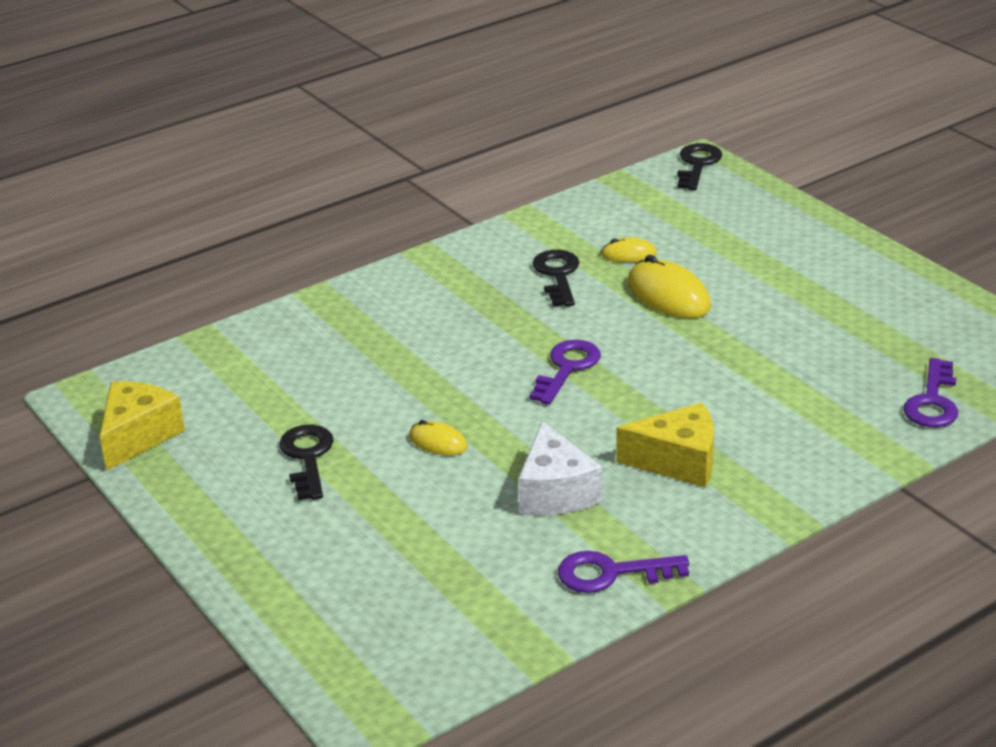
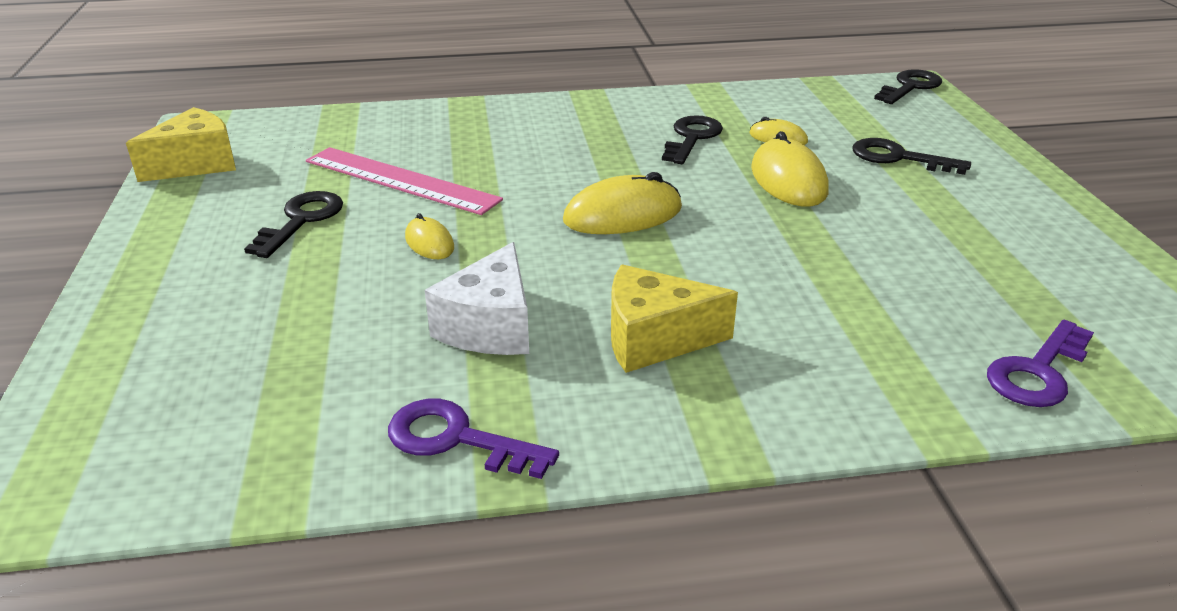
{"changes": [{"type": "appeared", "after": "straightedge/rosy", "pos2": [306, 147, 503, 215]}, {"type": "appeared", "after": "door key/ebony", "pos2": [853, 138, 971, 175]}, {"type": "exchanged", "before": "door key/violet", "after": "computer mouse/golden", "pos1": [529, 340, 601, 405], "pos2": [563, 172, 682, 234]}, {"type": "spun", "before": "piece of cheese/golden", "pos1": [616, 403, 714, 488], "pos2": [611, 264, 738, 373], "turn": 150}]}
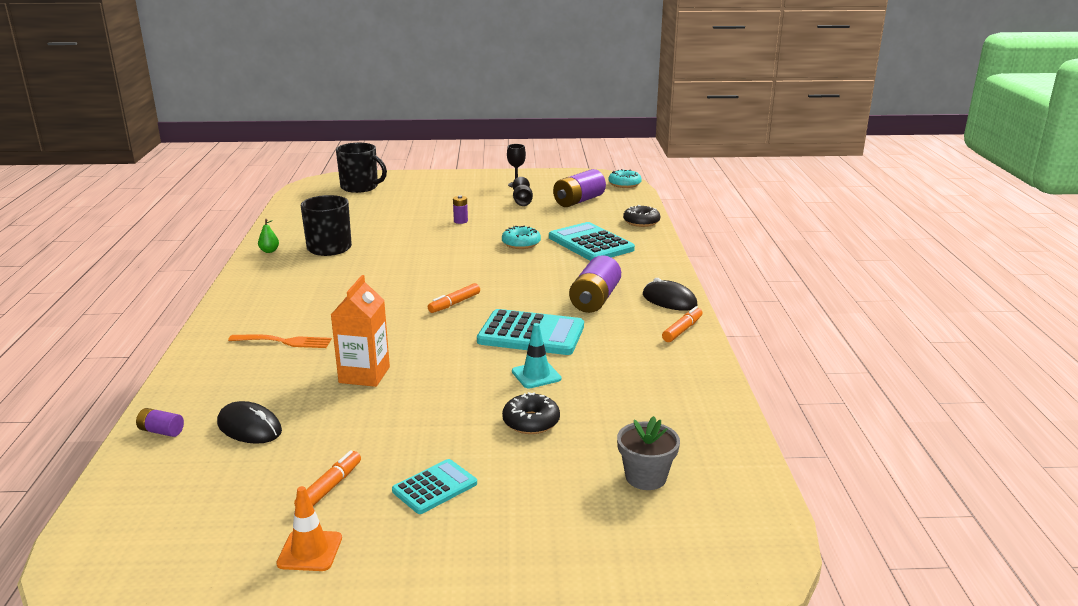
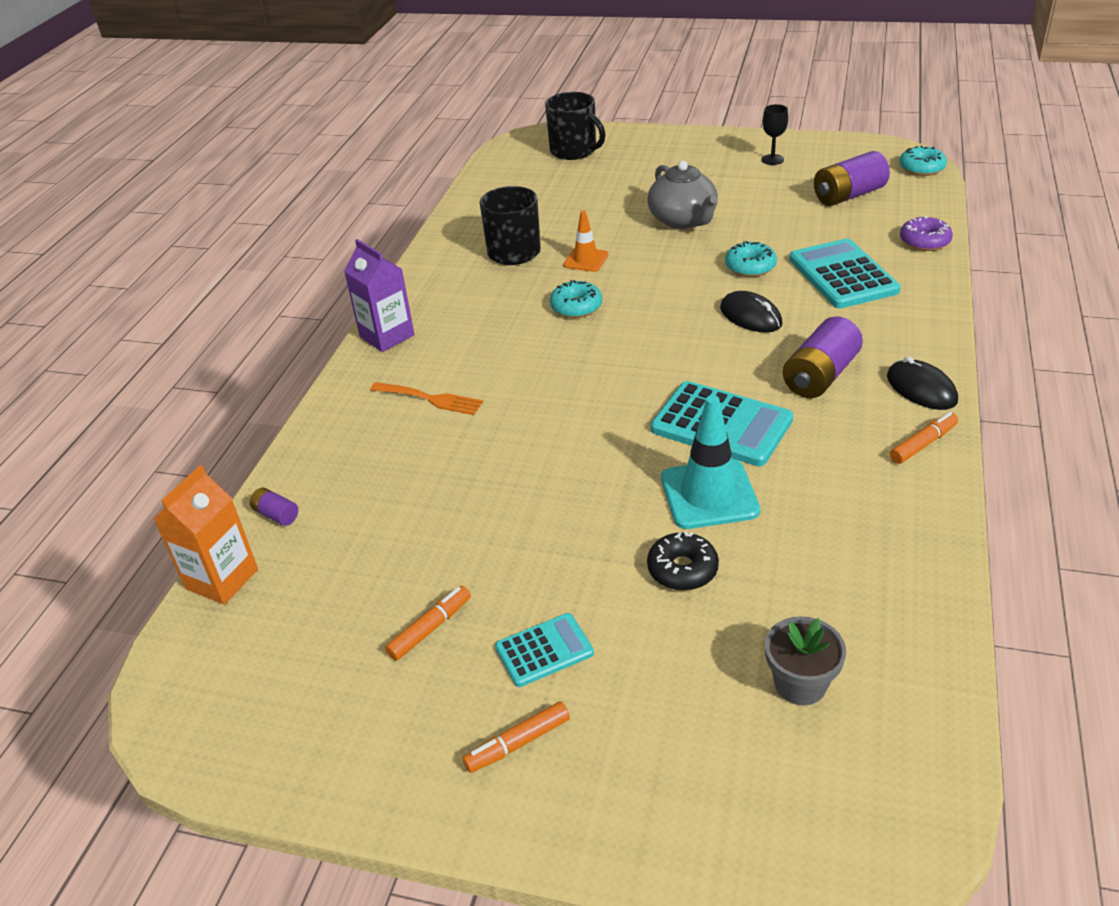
{"changes": [{"type": "missing", "before": "pear/emerald", "pos1": [258, 219, 279, 253]}, {"type": "missing", "before": "wine glass/ebony", "pos1": [512, 177, 533, 206]}, {"type": "appeared", "after": "juice carton/violet", "pos2": [344, 239, 414, 352]}, {"type": "appeared", "after": "donut/aqua", "pos2": [550, 280, 602, 318]}, {"type": "relocated", "before": "computer mouse/ebony", "pos1": [217, 401, 282, 444], "pos2": [720, 291, 783, 333]}, {"type": "relocated", "before": "safety cone/orange-coloured", "pos1": [276, 486, 342, 571], "pos2": [563, 211, 608, 272]}, {"type": "relocated", "before": "juice carton/orange-coloured", "pos1": [331, 275, 390, 387], "pos2": [154, 465, 258, 605]}, {"type": "relocated", "before": "marker/orange-coloured", "pos1": [428, 283, 480, 313], "pos2": [463, 701, 570, 773]}, {"type": "exchanged", "before": "AA battery/violet", "after": "china teapot/grey", "pos1": [453, 195, 468, 224], "pos2": [647, 161, 718, 229]}, {"type": "colour", "before": "donut/ebony", "after": "donut/violet", "pos1": [623, 205, 660, 227], "pos2": [900, 216, 953, 251]}, {"type": "size", "before": "safety cone/aqua", "pos1": [512, 323, 561, 388], "pos2": [661, 395, 760, 529], "scale": 1.69}]}
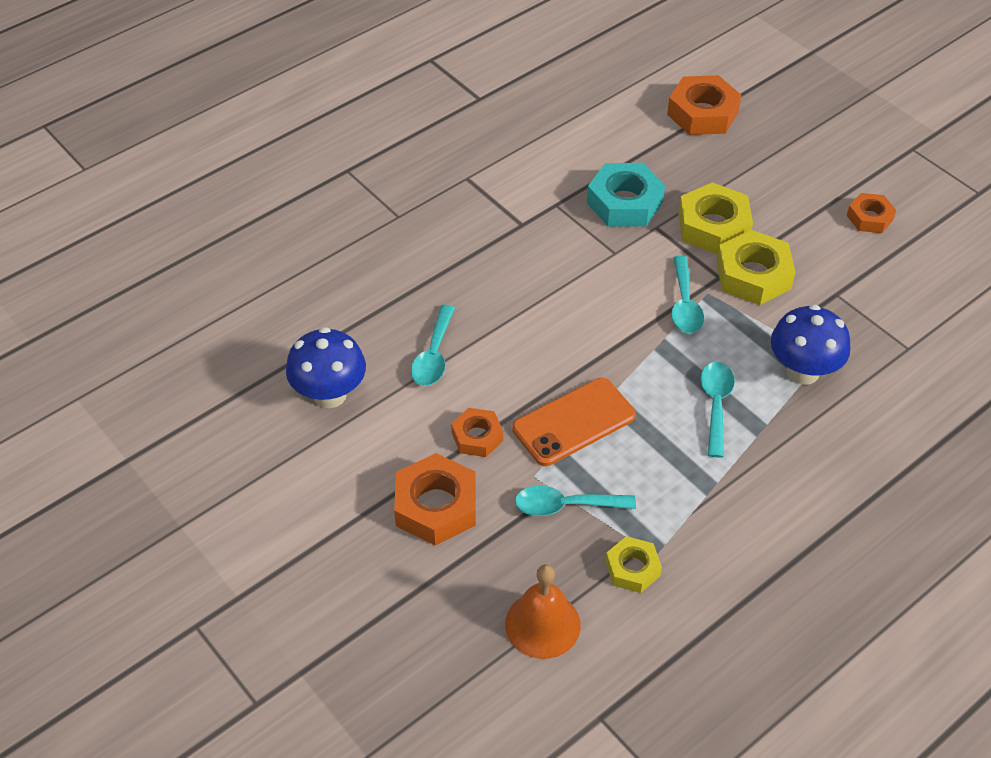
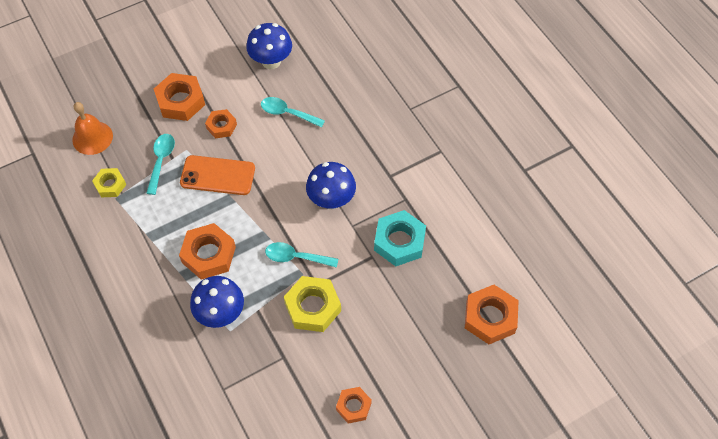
{"changes": [{"type": "missing", "before": "hex nut/golden", "pos1": [678, 182, 753, 254]}, {"type": "appeared", "after": "toadstool/royal blue", "pos2": [306, 162, 356, 209]}, {"type": "exchanged", "before": "spoon/aqua", "after": "hex nut/orange-coloured", "pos1": [700, 362, 735, 457], "pos2": [179, 223, 236, 280]}, {"type": "spun", "before": "phone/orange-coloured", "pos1": [512, 378, 636, 466], "pos2": [180, 155, 255, 195], "turn": -60}]}
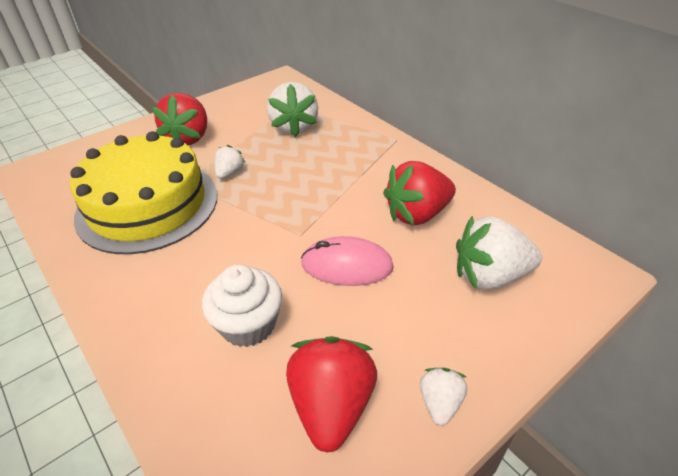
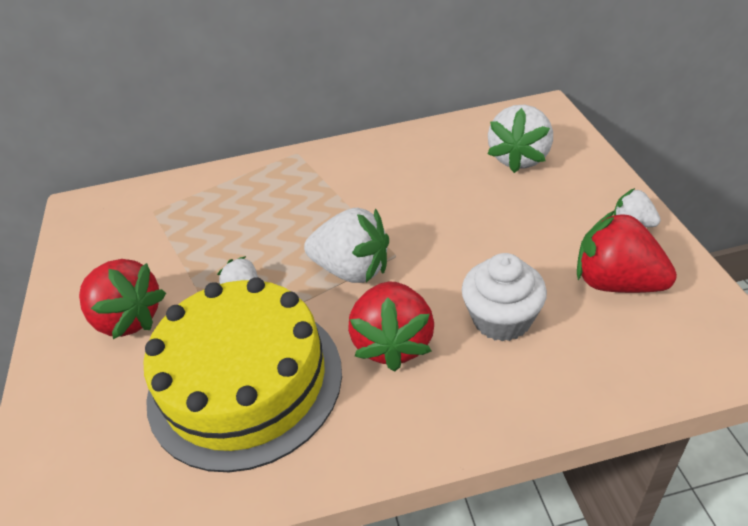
{"changes": [{"type": "missing", "before": "computer mouse/rosy", "pos1": [301, 236, 394, 286]}, {"type": "relocated", "before": "strawberry/snow-white", "pos1": [267, 82, 318, 137], "pos2": [304, 208, 389, 283]}, {"type": "relocated", "before": "strawberry/crimson", "pos1": [383, 161, 456, 226], "pos2": [348, 281, 434, 371]}]}
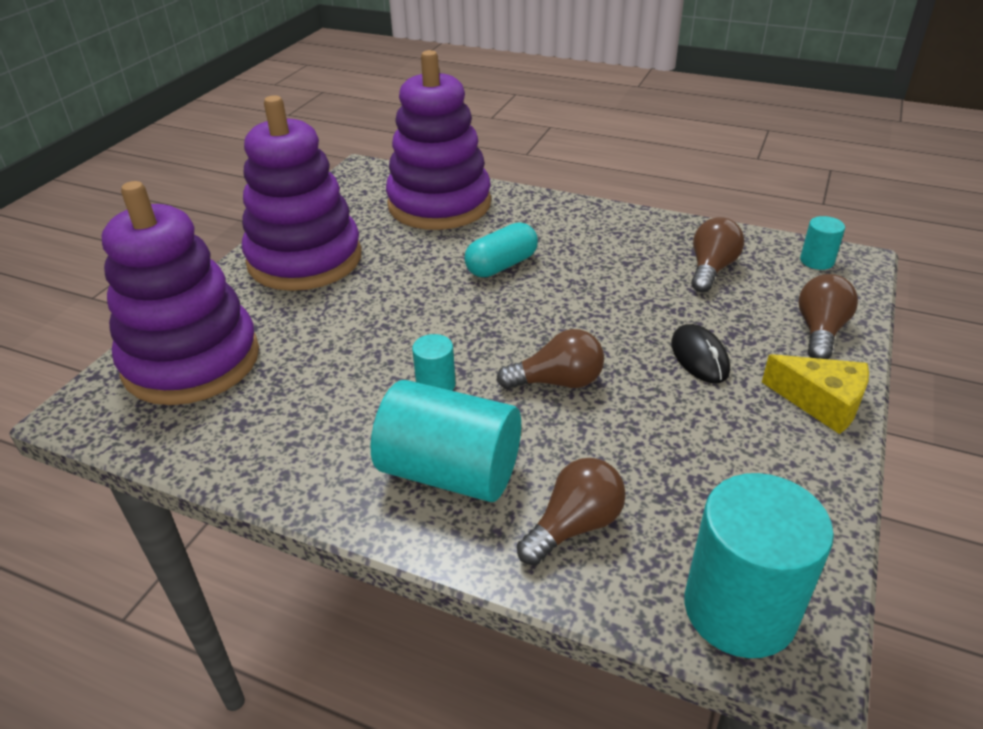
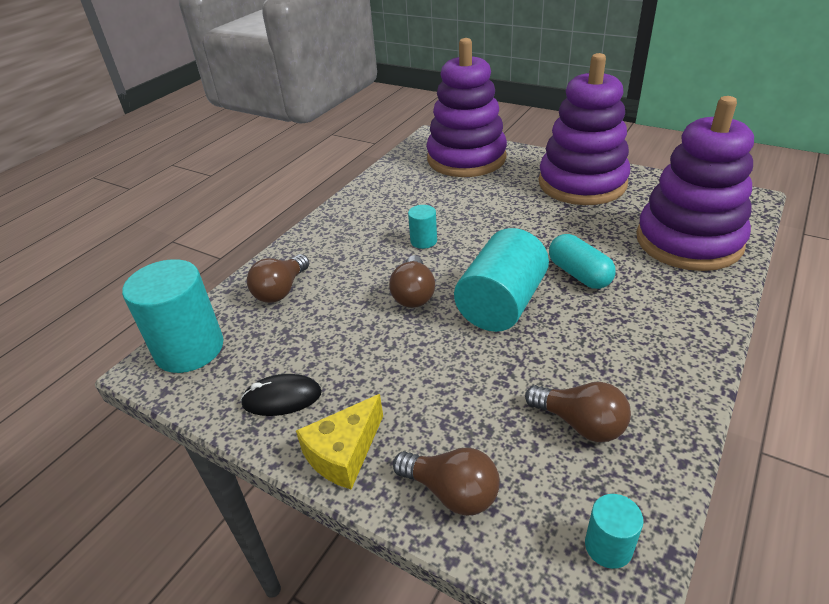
{"changes": [{"type": "relocated", "before": "cylinder shape/aqua", "pos1": [371, 380, 521, 502], "pos2": [454, 228, 549, 332]}, {"type": "relocated", "before": "computer mouse/ebony", "pos1": [671, 324, 730, 383], "pos2": [240, 374, 322, 416]}, {"type": "spun", "before": "lightbulb/brown", "pos1": [517, 458, 626, 565], "pos2": [247, 254, 309, 303], "turn": 60}]}
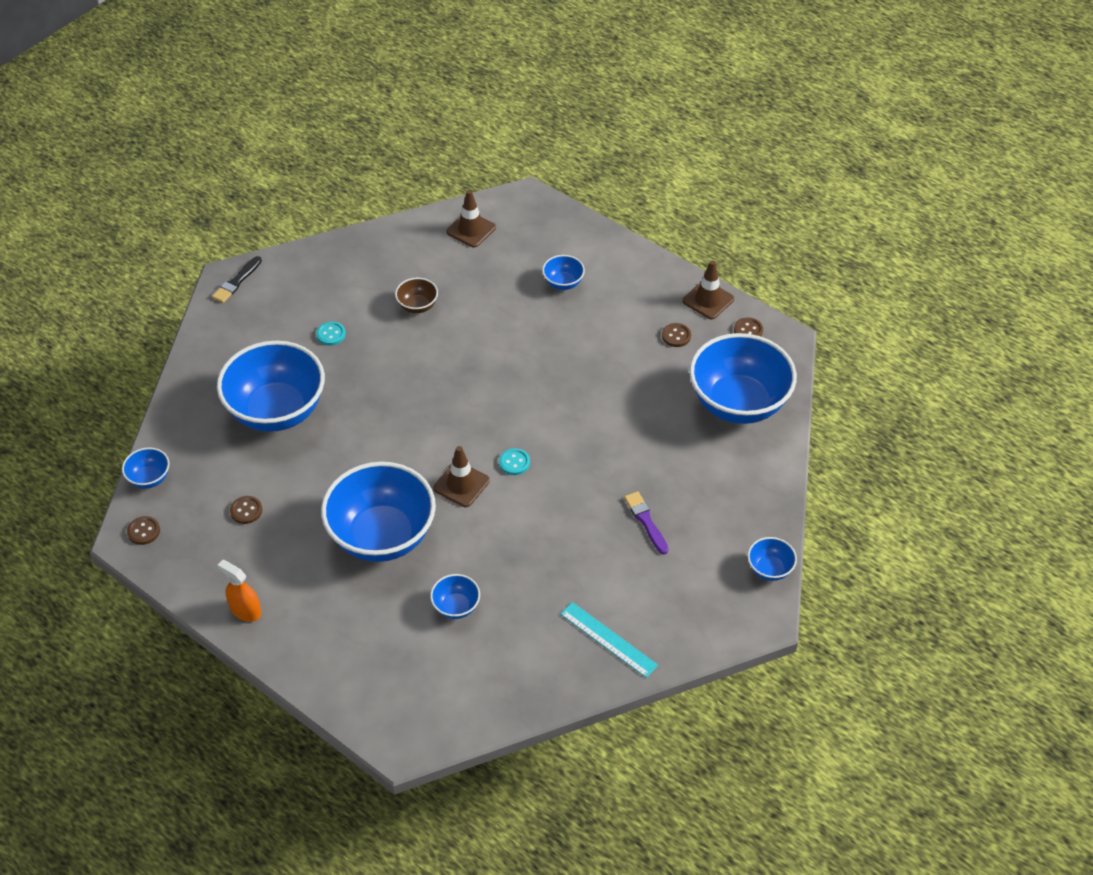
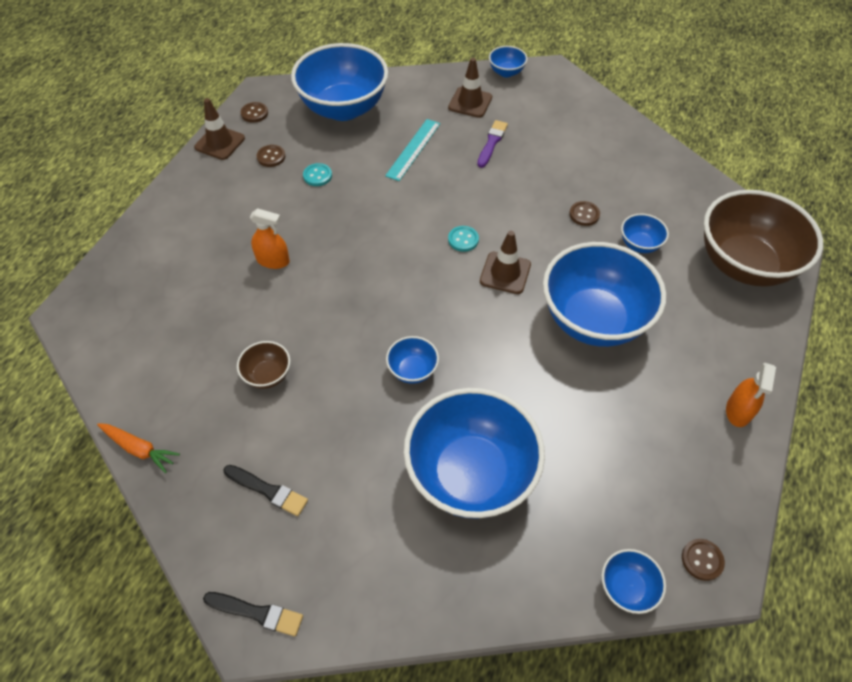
{"changes": [{"type": "appeared", "after": "carrot/orange-coloured", "pos2": [97, 423, 180, 473]}, {"type": "appeared", "after": "paint brush/ebony", "pos2": [223, 465, 308, 516]}, {"type": "appeared", "after": "spray bottle/orange-coloured", "pos2": [250, 208, 290, 269]}, {"type": "appeared", "after": "bowl/brown", "pos2": [704, 190, 823, 287]}, {"type": "relocated", "before": "shirt button/brown", "pos1": [230, 496, 262, 524], "pos2": [569, 201, 600, 226]}, {"type": "relocated", "before": "shirt button/aqua", "pos1": [316, 321, 346, 346], "pos2": [303, 163, 332, 186]}, {"type": "relocated", "before": "safety cone/brown", "pos1": [446, 190, 496, 248], "pos2": [448, 58, 492, 118]}, {"type": "relocated", "before": "bowl/royal blue", "pos1": [542, 255, 585, 290], "pos2": [386, 336, 439, 384]}, {"type": "relocated", "before": "straightedge/aqua", "pos1": [561, 602, 658, 678], "pos2": [385, 119, 440, 181]}, {"type": "spun", "before": "paint brush/violet", "pos1": [624, 491, 668, 554], "pos2": [477, 120, 508, 168], "turn": 150}]}
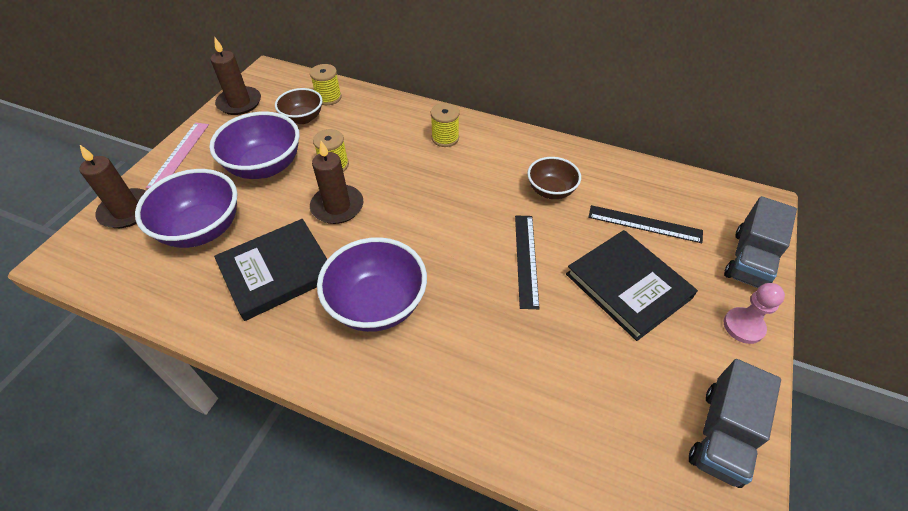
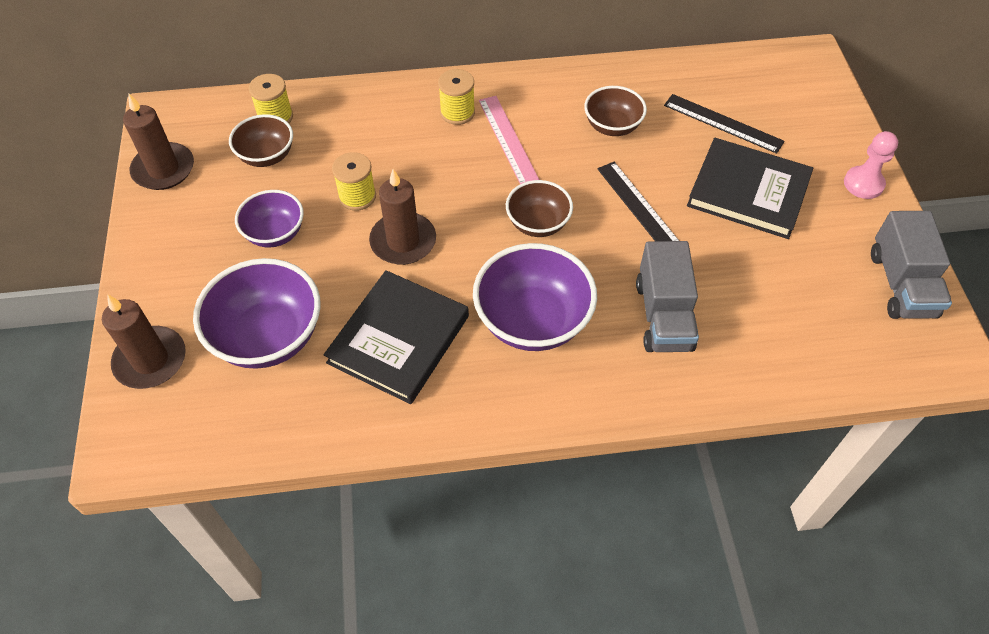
{"changes": [{"type": "appeared", "after": "bowl/brown", "pos2": [506, 180, 573, 237]}, {"type": "relocated", "before": "straightedge/rosy", "pos1": [146, 122, 209, 189], "pos2": [479, 96, 539, 184]}, {"type": "relocated", "before": "truck/grey", "pos1": [724, 196, 797, 288], "pos2": [636, 241, 699, 352]}, {"type": "spun", "before": "straightedge/ebony", "pos1": [588, 205, 703, 243], "pos2": [664, 94, 785, 154], "turn": 45}, {"type": "size", "before": "bowl/violet", "pos1": [209, 112, 300, 179], "pos2": [235, 190, 304, 248], "scale": 0.6}]}
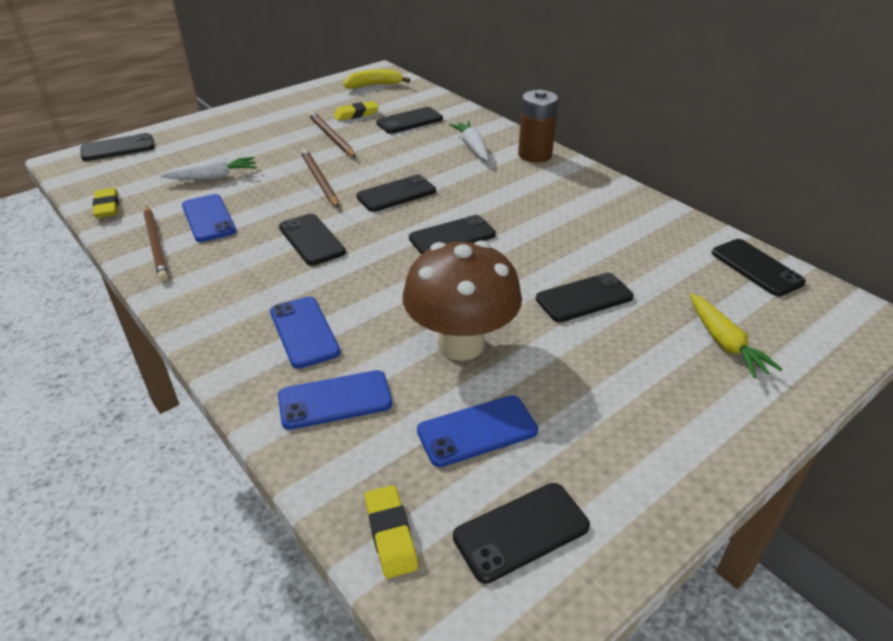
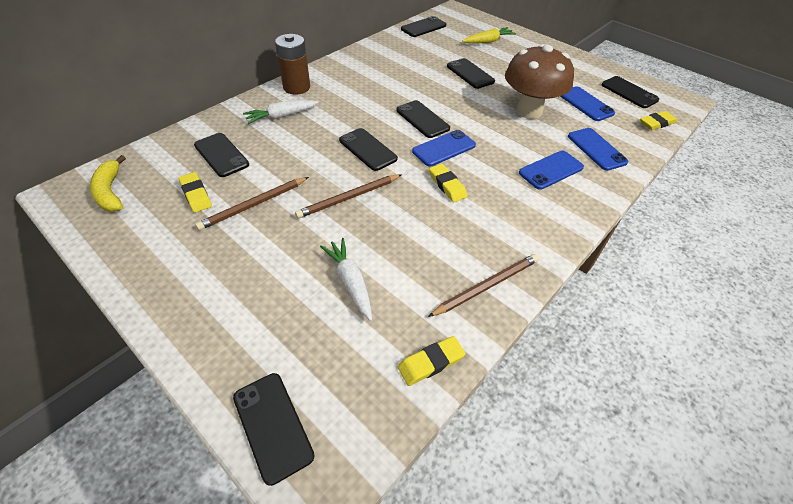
{"changes": [{"type": "relocated", "before": "phone/royal blue", "pos1": [182, 194, 236, 242], "pos2": [412, 130, 476, 166]}, {"type": "exchanged", "before": "phone/ebony", "after": "gum eraser/golden", "pos1": [279, 214, 346, 265], "pos2": [429, 164, 467, 202]}]}
